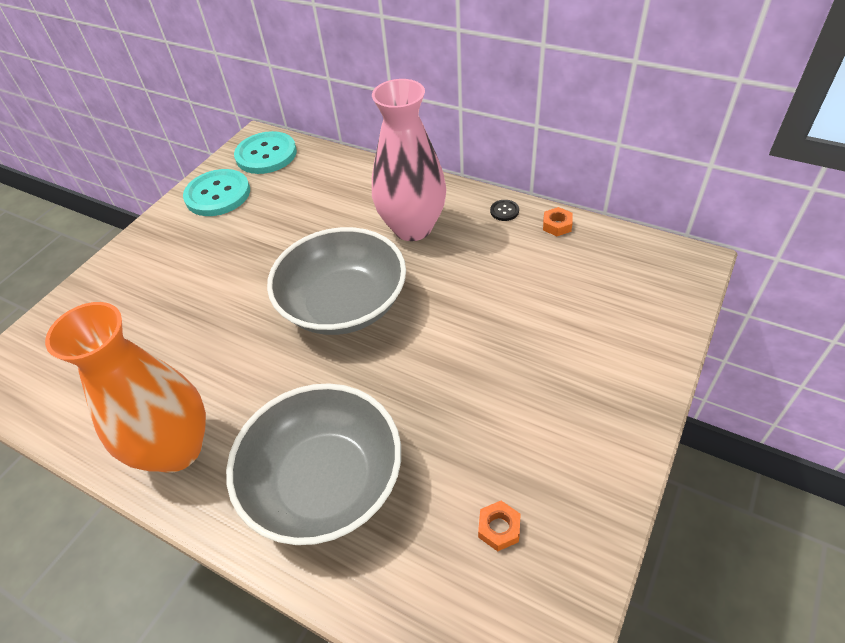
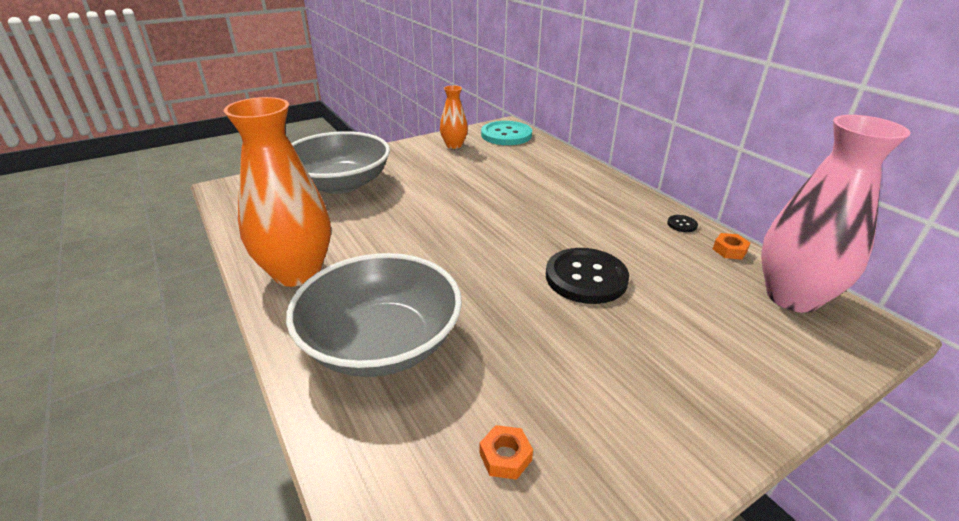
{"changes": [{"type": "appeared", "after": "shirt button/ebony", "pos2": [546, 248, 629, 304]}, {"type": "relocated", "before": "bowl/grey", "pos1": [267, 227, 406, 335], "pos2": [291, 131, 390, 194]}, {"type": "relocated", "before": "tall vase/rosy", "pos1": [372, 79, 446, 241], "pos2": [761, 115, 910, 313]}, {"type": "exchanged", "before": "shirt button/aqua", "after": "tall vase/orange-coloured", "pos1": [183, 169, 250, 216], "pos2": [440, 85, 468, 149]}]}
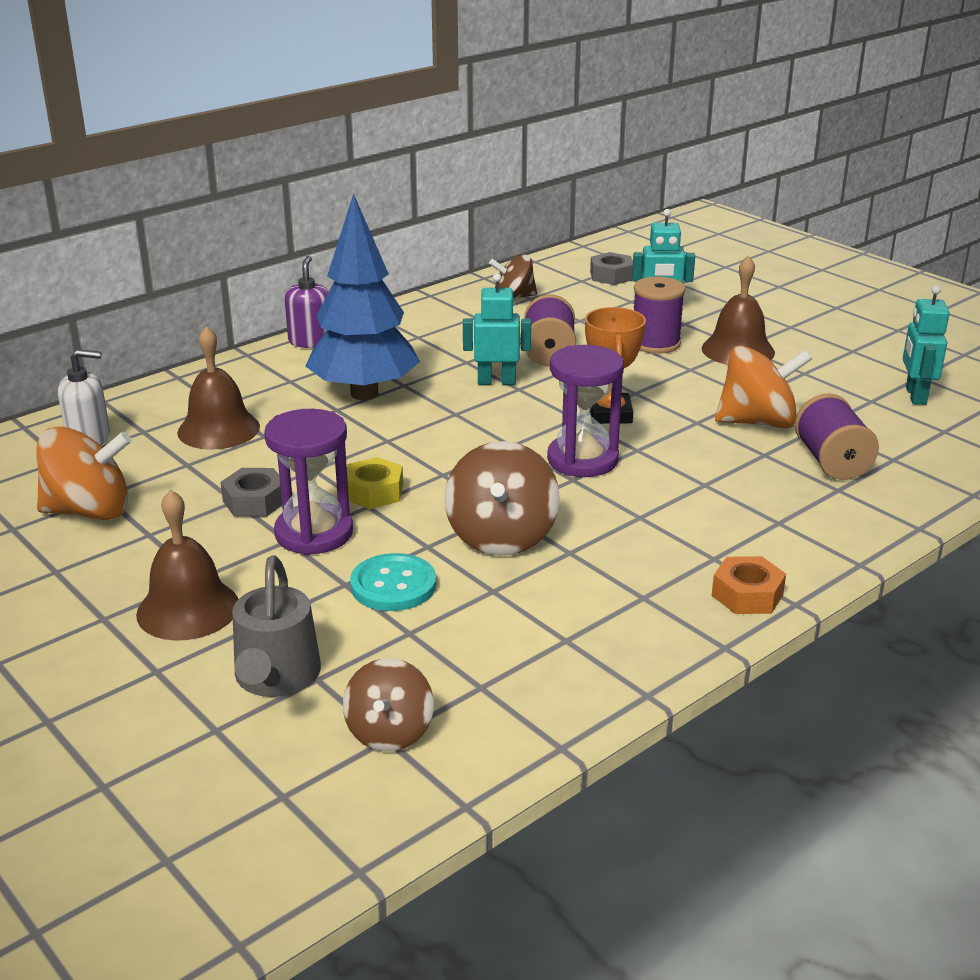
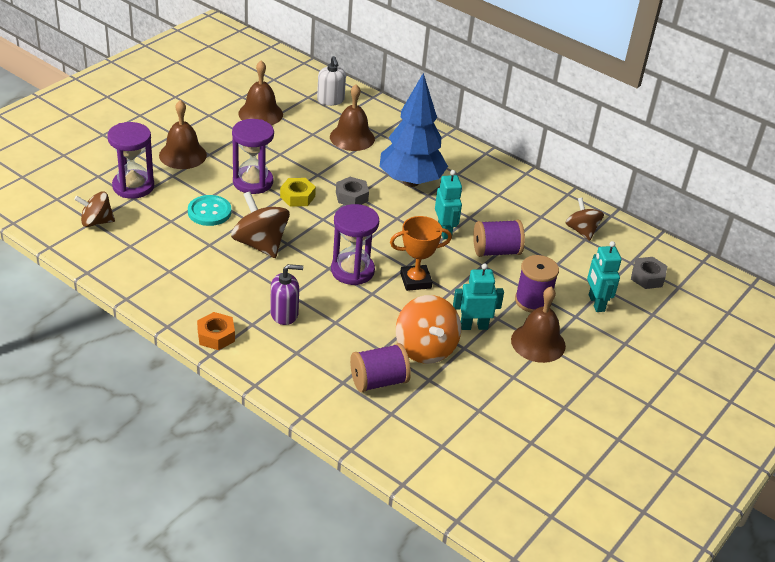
{"changes": [{"type": "relocated", "before": "hex nut/grey", "pos1": [221, 468, 282, 517], "pos2": [336, 177, 369, 205]}, {"type": "relocated", "before": "soap pump/violet", "pos1": [284, 256, 329, 348], "pos2": [270, 264, 303, 325]}, {"type": "relocated", "before": "robot/aqua", "pos1": [903, 285, 950, 405], "pos2": [453, 263, 504, 330]}, {"type": "exchanged", "before": "spinning top/orange-coloured", "after": "hand bell/brown", "pos1": [36, 426, 132, 520], "pos2": [238, 60, 283, 125]}, {"type": "exchanged", "before": "watering can/grey", "after": "hourglass/violet", "pos1": [232, 555, 321, 697], "pos2": [107, 122, 154, 199]}, {"type": "spun", "before": "spinning top/brown", "pos1": [444, 441, 560, 556], "pos2": [231, 191, 290, 258], "turn": 60}]}
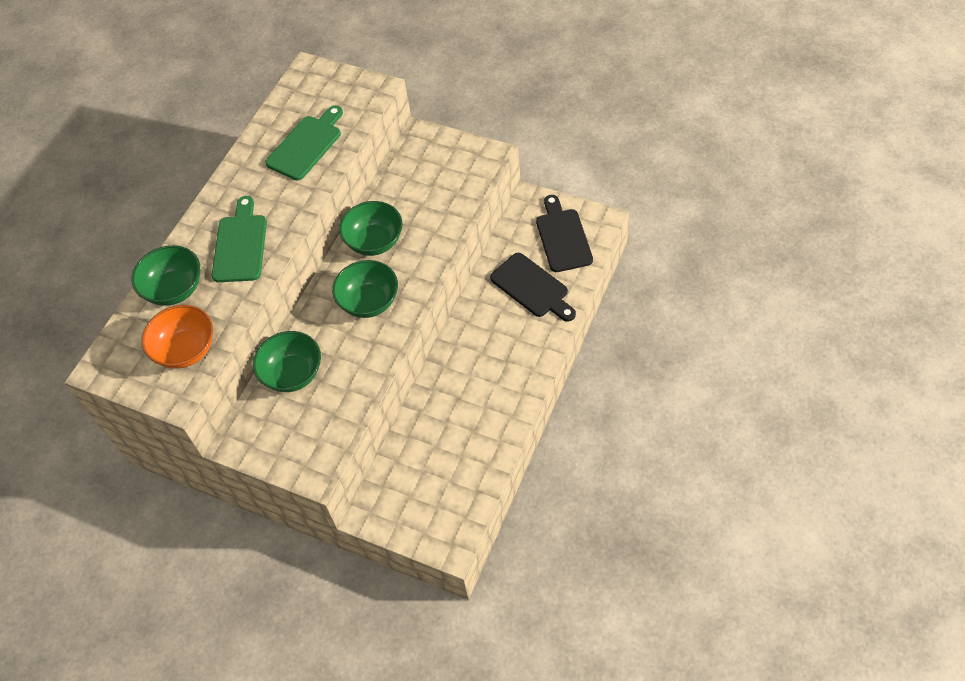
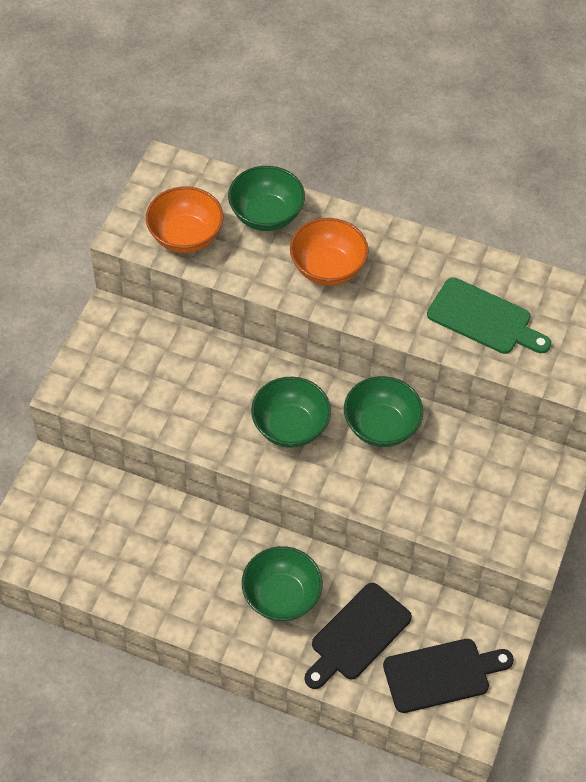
{"changes": [{"type": "relocated", "before": "bowl/emerald", "pos1": [253, 331, 321, 392], "pos2": [242, 546, 323, 621]}, {"type": "exchanged", "before": "chopping board/emerald", "after": "bowl/orange-coloured", "pos1": [212, 196, 267, 282], "pos2": [290, 218, 369, 286]}]}
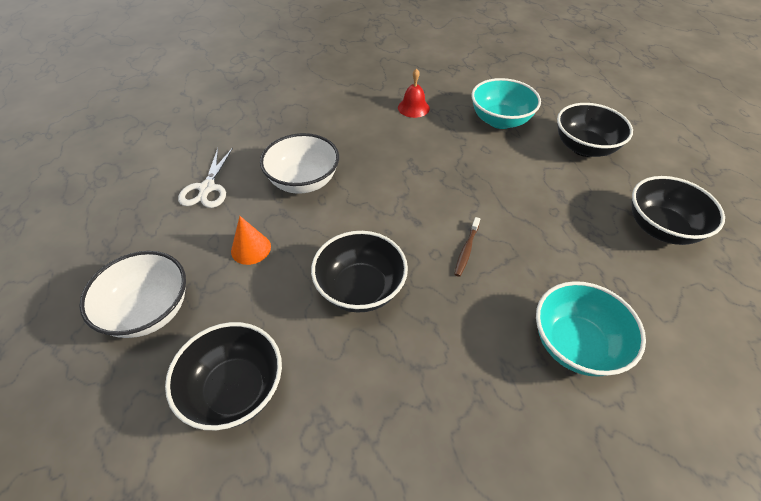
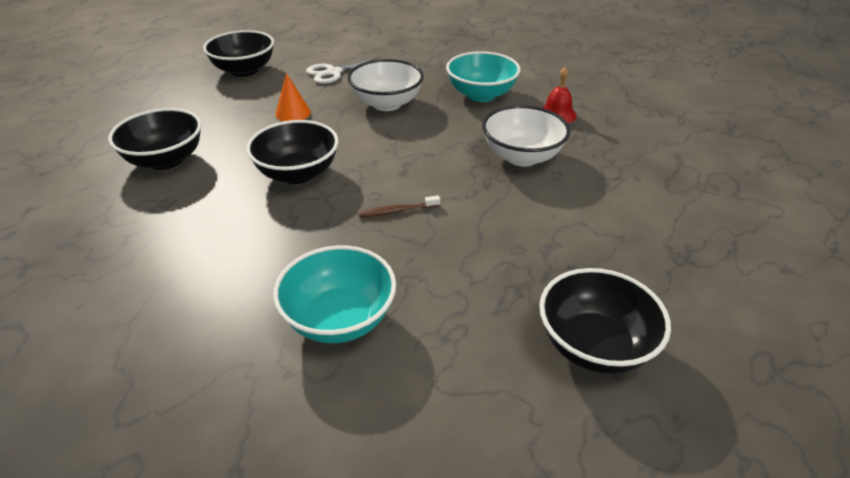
{"changes": [{"type": "relocated", "before": "bowl/snow-white", "pos1": [79, 251, 186, 338], "pos2": [482, 105, 570, 166]}, {"type": "relocated", "before": "bowl/aqua", "pos1": [471, 78, 541, 129], "pos2": [446, 51, 521, 102]}, {"type": "relocated", "before": "bowl/ebony", "pos1": [557, 103, 633, 157], "pos2": [203, 30, 274, 77]}]}
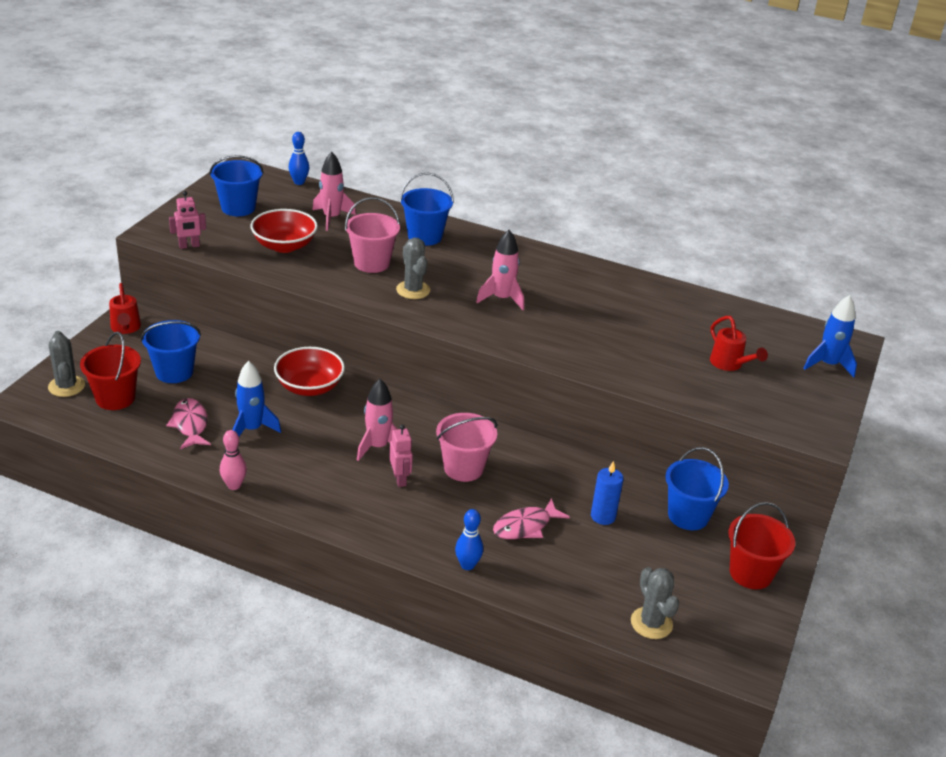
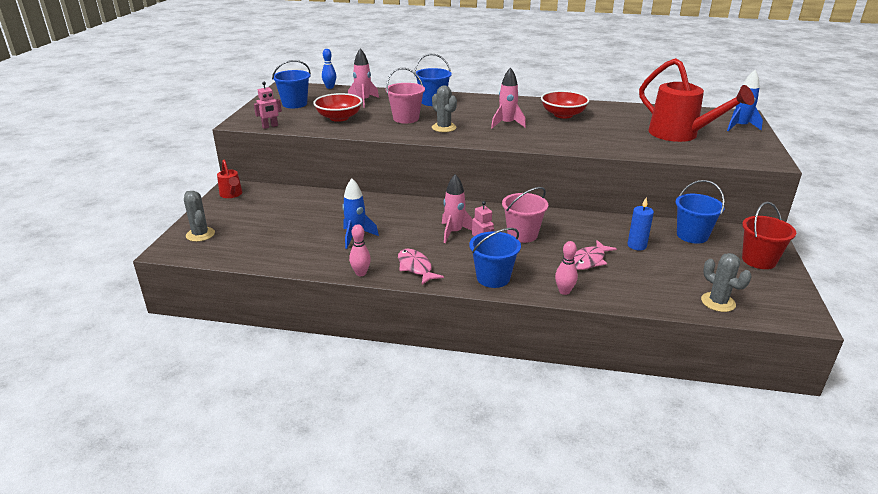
{"changes": [{"type": "missing", "before": "sand bucket/crimson", "pos1": [80, 332, 141, 410]}, {"type": "relocated", "before": "sand bucket/royal blue", "pos1": [141, 320, 201, 383], "pos2": [469, 228, 521, 288]}, {"type": "relocated", "before": "fish/rosy", "pos1": [166, 398, 211, 449], "pos2": [398, 249, 444, 285]}, {"type": "relocated", "before": "bowl/crimson", "pos1": [274, 347, 345, 396], "pos2": [541, 91, 589, 119]}, {"type": "colour", "before": "tenpin/royal blue", "after": "tenpin/rosy", "pos1": [455, 509, 483, 570], "pos2": [555, 241, 578, 295]}, {"type": "size", "before": "watering can/crimson", "pos1": [710, 316, 768, 371], "pos2": [639, 58, 754, 142], "scale": 2.06}]}
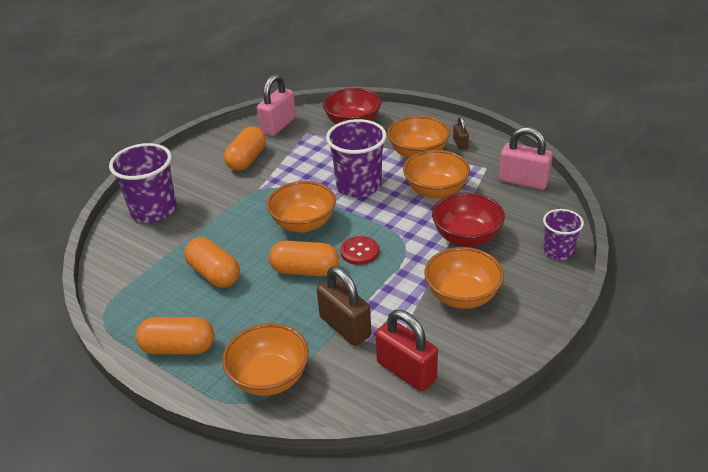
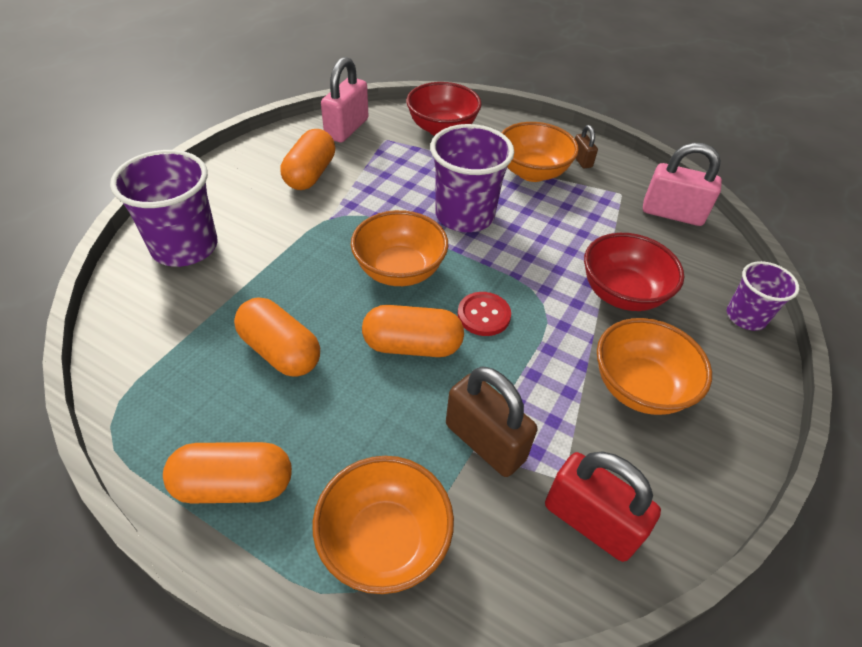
{"changes": [{"type": "missing", "before": "bowl/orange-coloured", "pos1": [403, 150, 470, 199]}]}
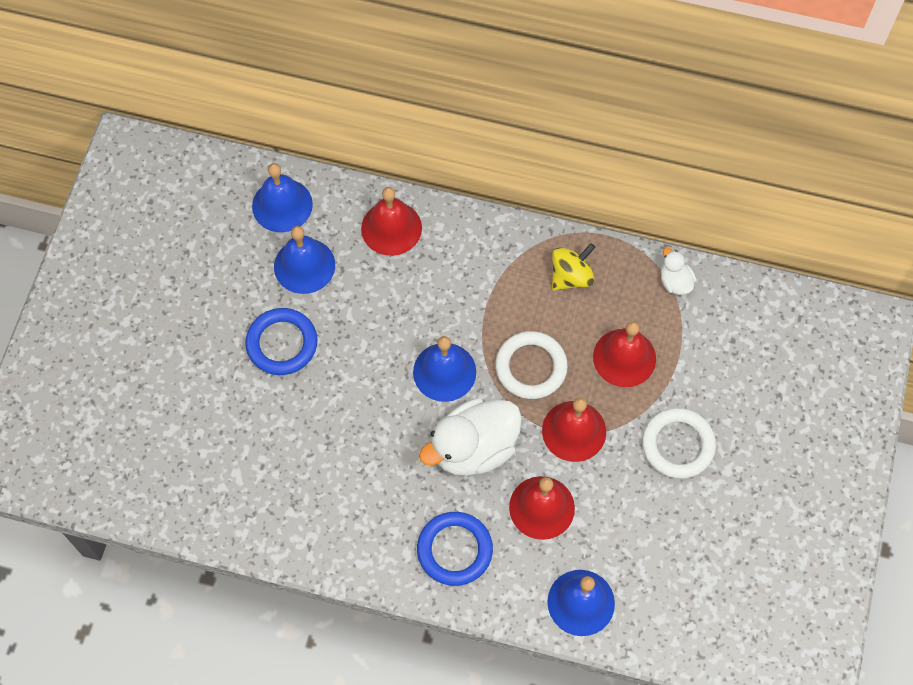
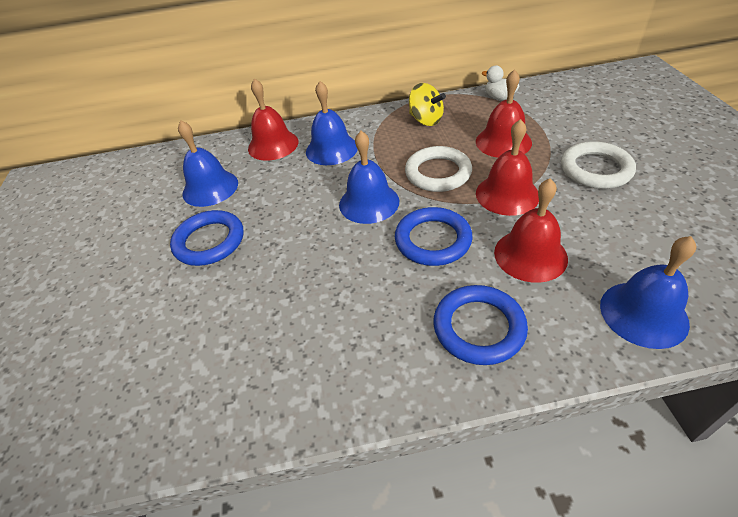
{"changes": [{"type": "relocated", "before": "hand bell/royal blue", "pos1": [252, 163, 313, 232], "pos2": [306, 81, 358, 165]}, {"type": "exchanged", "before": "rubber duck/snow-white", "after": "hoop/royal blue", "pos1": [419, 398, 522, 476], "pos2": [395, 207, 473, 266]}, {"type": "spun", "before": "spinning top/golden", "pos1": [552, 243, 595, 291], "pos2": [409, 83, 446, 126], "turn": 105}]}
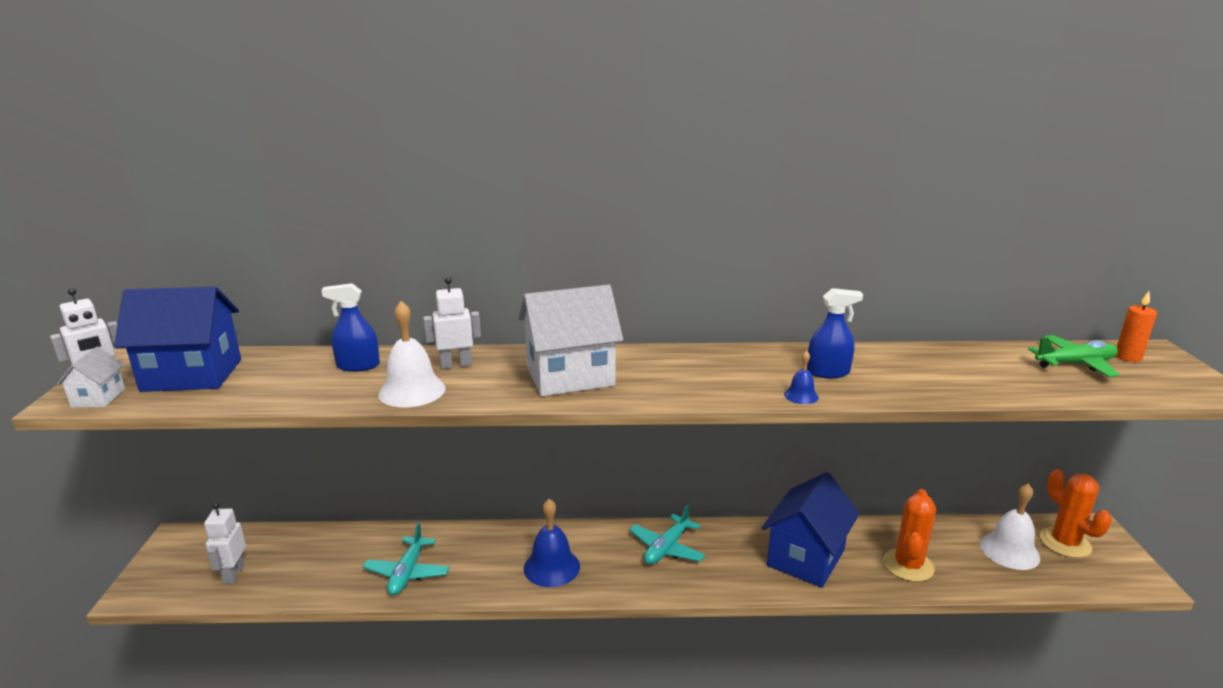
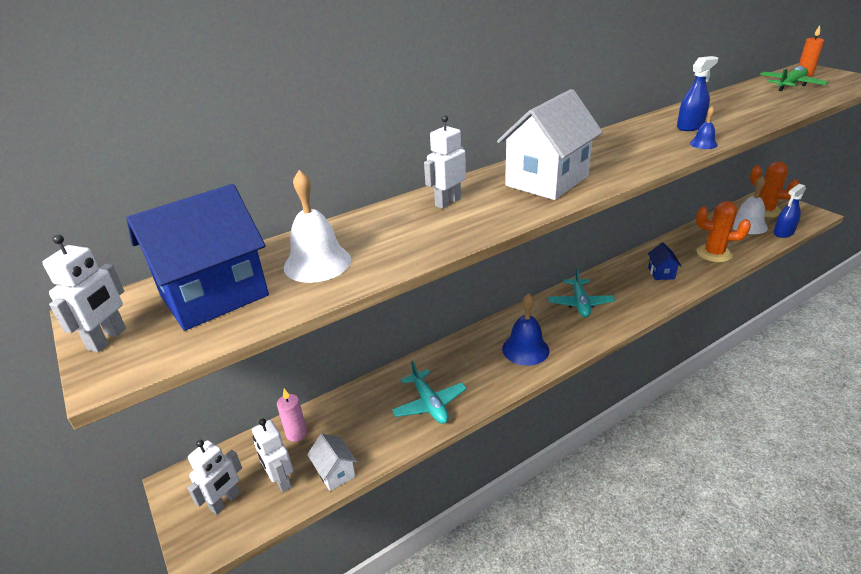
{"changes": [{"type": "appeared", "after": "robot/snow-white", "pos2": [187, 440, 242, 515]}, {"type": "appeared", "after": "candle/rosy", "pos2": [277, 389, 307, 442]}, {"type": "relocated", "before": "cottage/snow-white", "pos1": [56, 347, 125, 408], "pos2": [307, 434, 357, 491]}, {"type": "relocated", "before": "spray bottle/royal blue", "pos1": [321, 283, 380, 372], "pos2": [773, 184, 806, 238]}, {"type": "relocated", "before": "hand bell/snow-white", "pos1": [378, 301, 446, 407], "pos2": [284, 170, 351, 283]}, {"type": "spun", "before": "saguaro cactus/orange-coloured", "pos1": [883, 489, 936, 582], "pos2": [696, 201, 751, 262], "turn": -60}, {"type": "size", "before": "cottage/royal blue", "pos1": [761, 472, 859, 588], "pos2": [648, 243, 682, 280], "scale": 0.48}]}
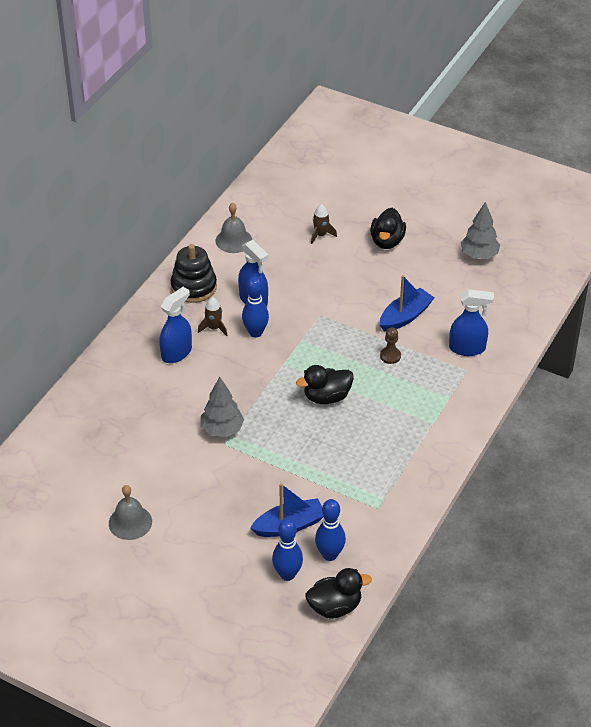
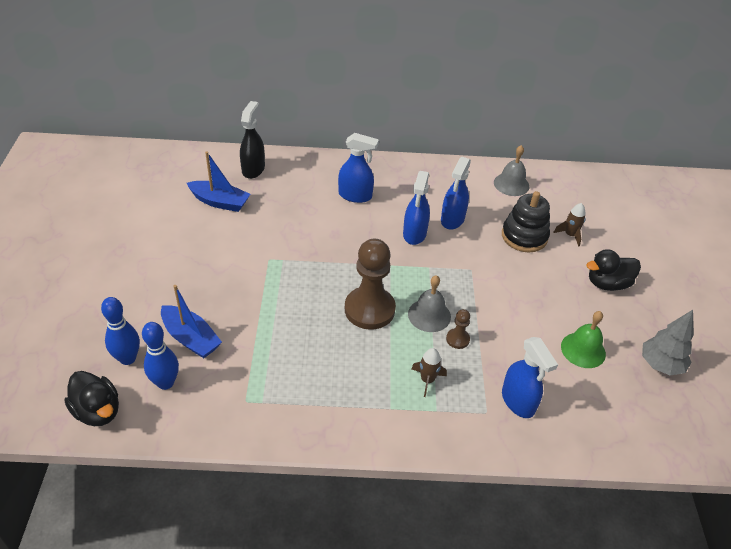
{"changes": [{"type": "missing", "before": "fir tree/grey", "pos1": [201, 377, 244, 437]}, {"type": "appeared", "after": "spray bottle/ebony", "pos2": [240, 101, 265, 179]}, {"type": "appeared", "after": "hand bell/emerald", "pos2": [561, 311, 606, 368]}, {"type": "relocated", "before": "hand bell/grey", "pos1": [109, 485, 152, 540], "pos2": [408, 275, 451, 332]}, {"type": "relocated", "before": "stacking toy/ebony", "pos1": [171, 244, 217, 303], "pos2": [502, 191, 550, 252]}, {"type": "relocated", "before": "toy rocket/brown", "pos1": [198, 297, 228, 336], "pos2": [412, 348, 447, 397]}, {"type": "relocated", "before": "sailboat/royal blue", "pos1": [380, 275, 434, 332], "pos2": [187, 151, 250, 212]}, {"type": "exchanged", "before": "tenpin/royal blue", "after": "spray bottle/royal blue", "pos1": [242, 277, 269, 337], "pos2": [403, 171, 430, 245]}, {"type": "exchanged", "before": "rubber duck/ebony", "after": "game pawn/brown", "pos1": [296, 365, 354, 404], "pos2": [345, 239, 396, 330]}]}
